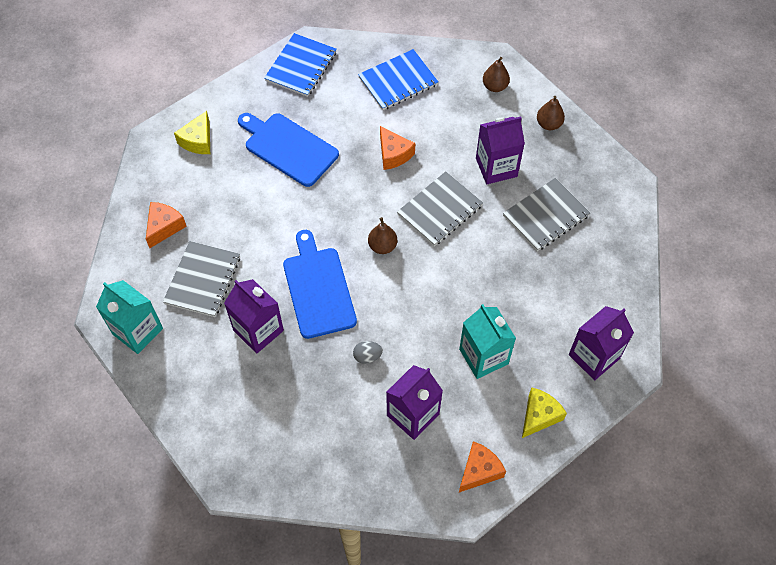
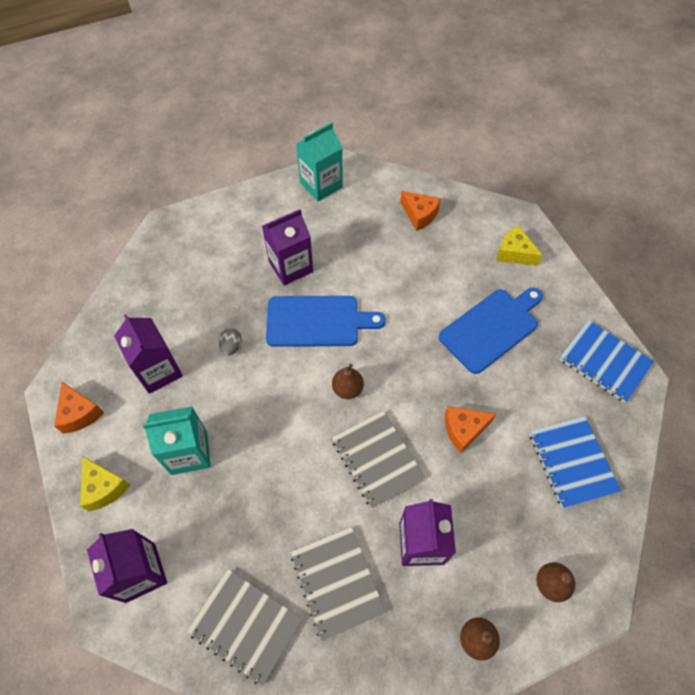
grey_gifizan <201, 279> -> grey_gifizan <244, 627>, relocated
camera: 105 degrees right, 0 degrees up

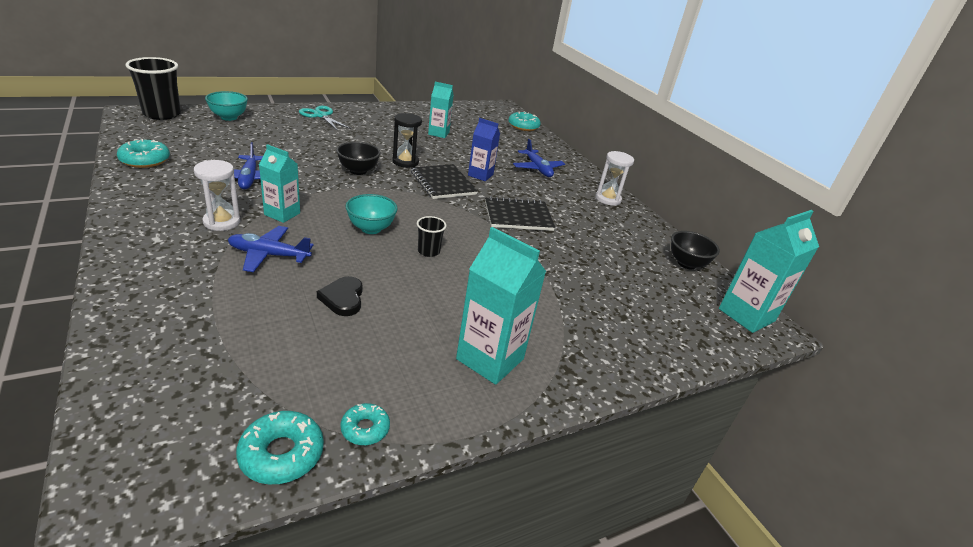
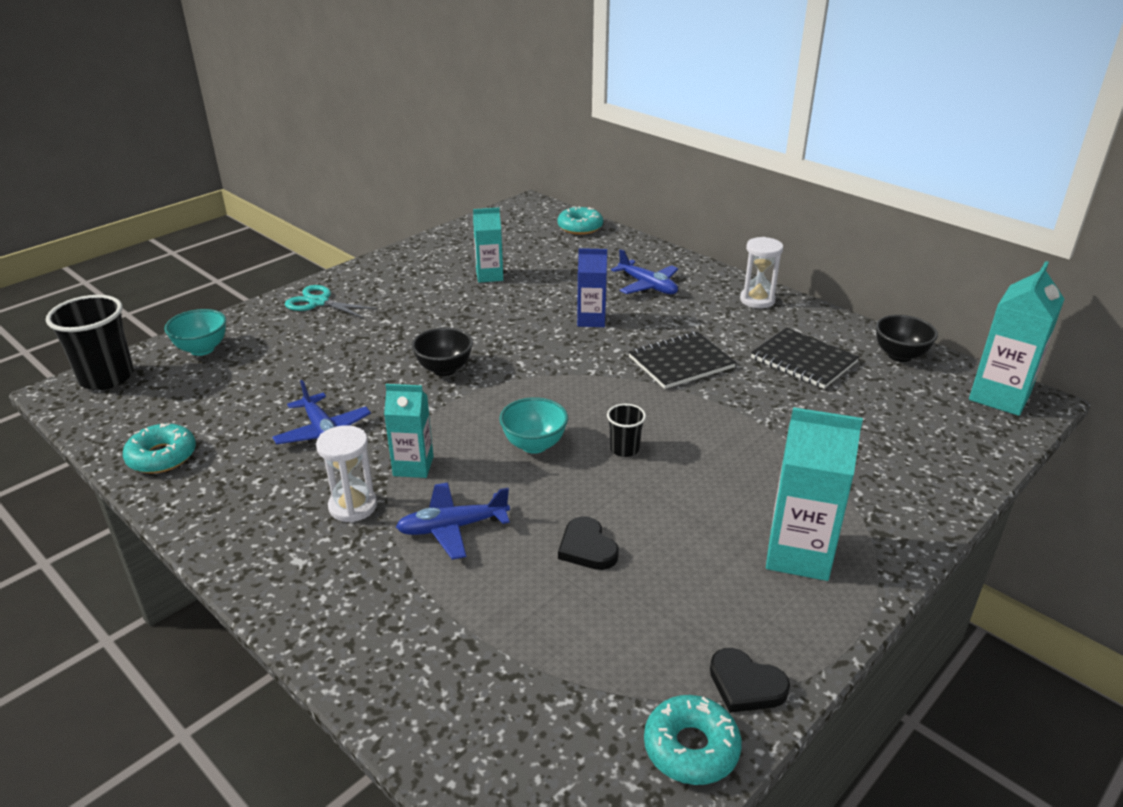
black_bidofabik <407, 140> -> none
black_gifizan <444, 181> -> black_gifizan <805, 358>, relocated
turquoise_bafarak <365, 424> -> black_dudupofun <750, 680>
camera: 15 degrees left, 0 degrees up

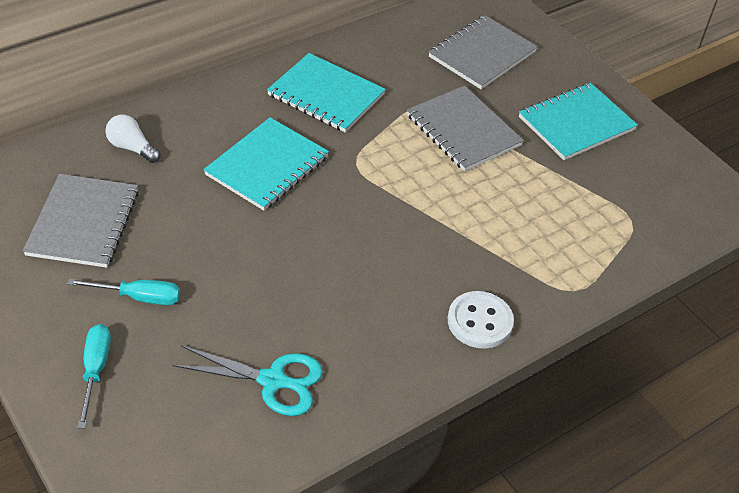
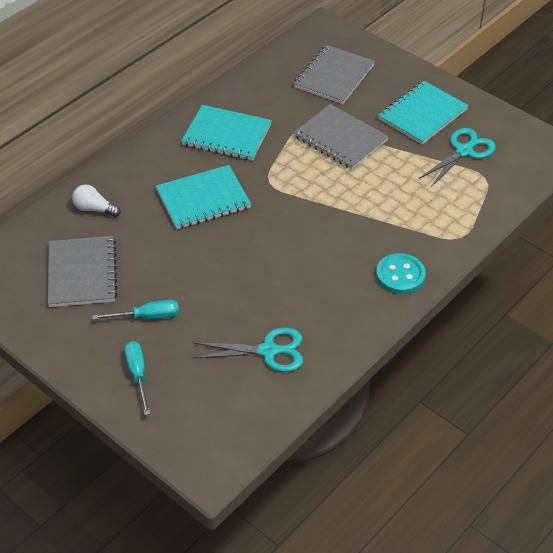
none -> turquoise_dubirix <457, 157>
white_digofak <481, 320> -> turquoise_digofak <401, 273>
turquoise_gifizan <266, 164> -> turquoise_gifizan <203, 197>, 45 degrees clockwise
camera: 10 degrees left, 0 degrees up

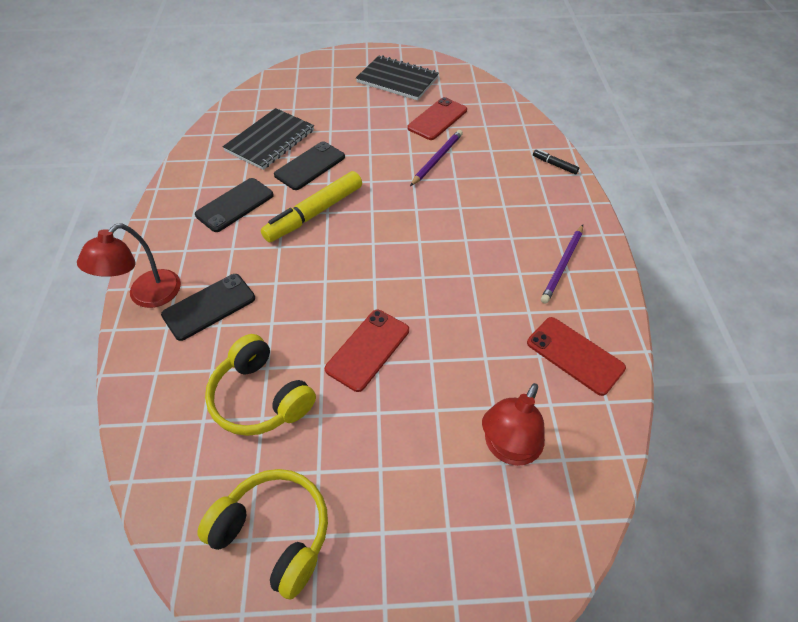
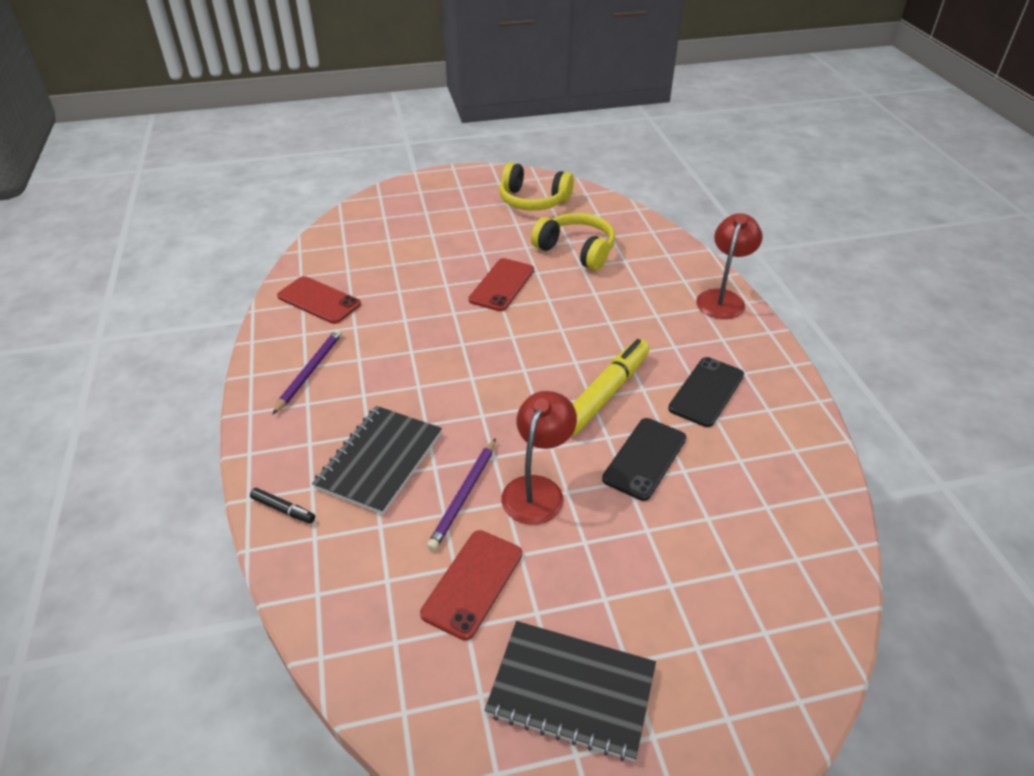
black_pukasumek <208, 307> -> none
black_gifizan <268, 139> -> black_gifizan <377, 460>, relocated
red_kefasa <513, 424> -> red_kefasa <539, 458>, relocated
camera: 170 degrees right, 10 degrees down

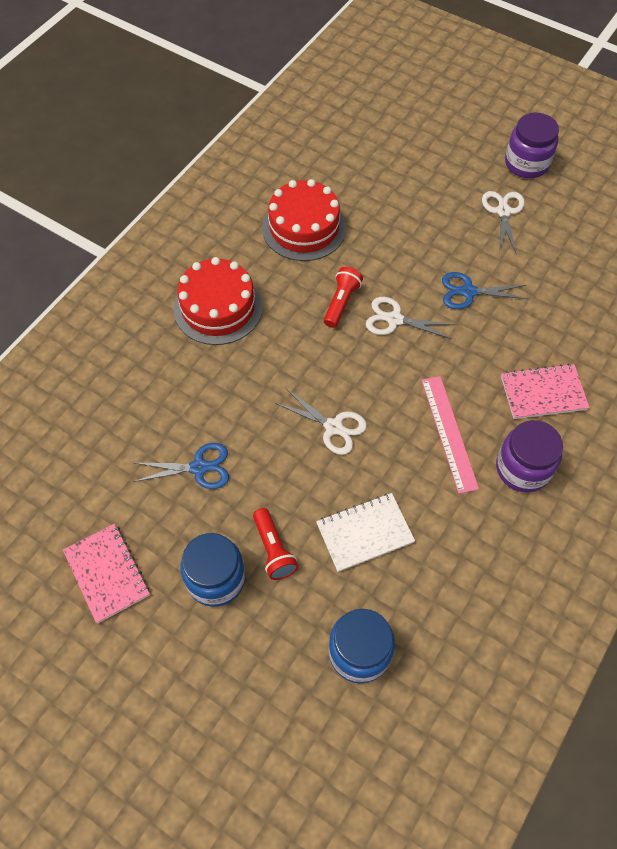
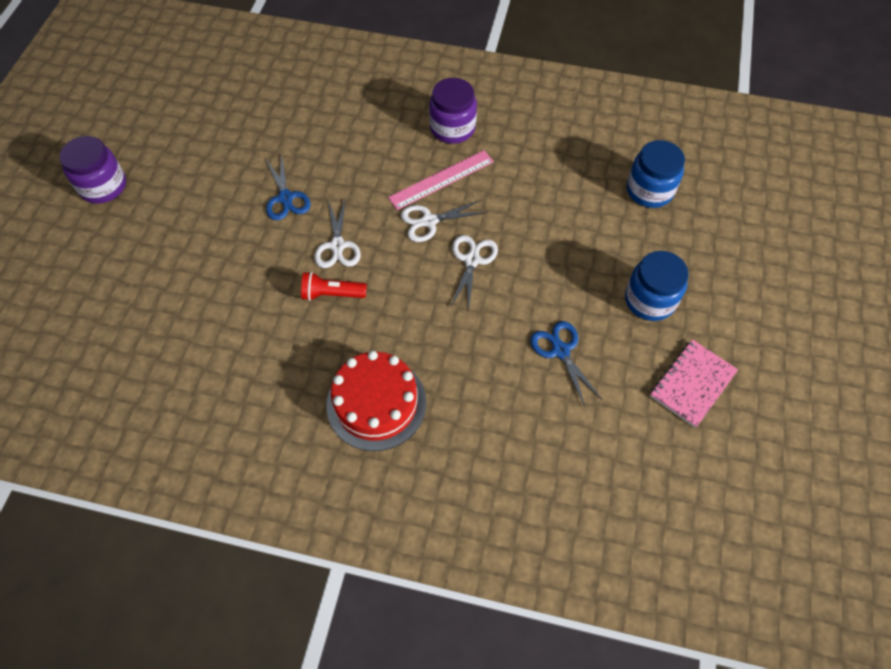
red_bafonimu <275, 544> -> none
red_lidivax <304, 220> -> none
white_gifizan <365, 532> -> none
pink_gifizan <545, 391> -> none
white_dubirix <503, 223> -> white_dubirix <444, 221>, relocated
camera: 110 degrees left, 0 degrees up

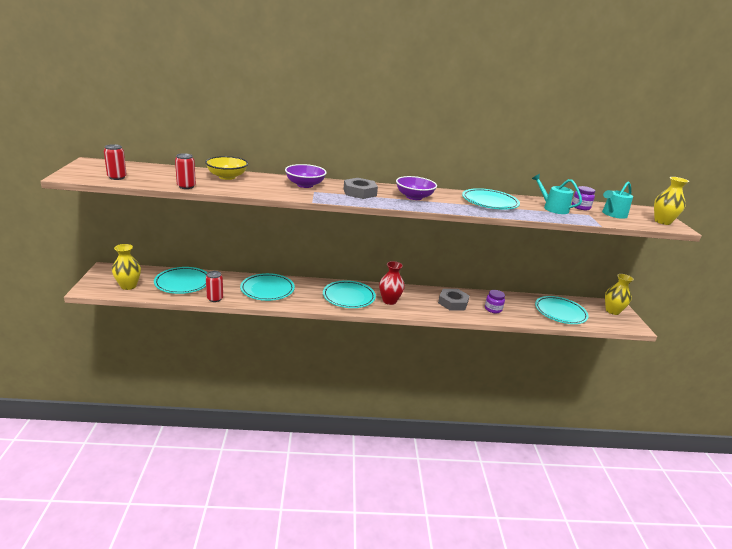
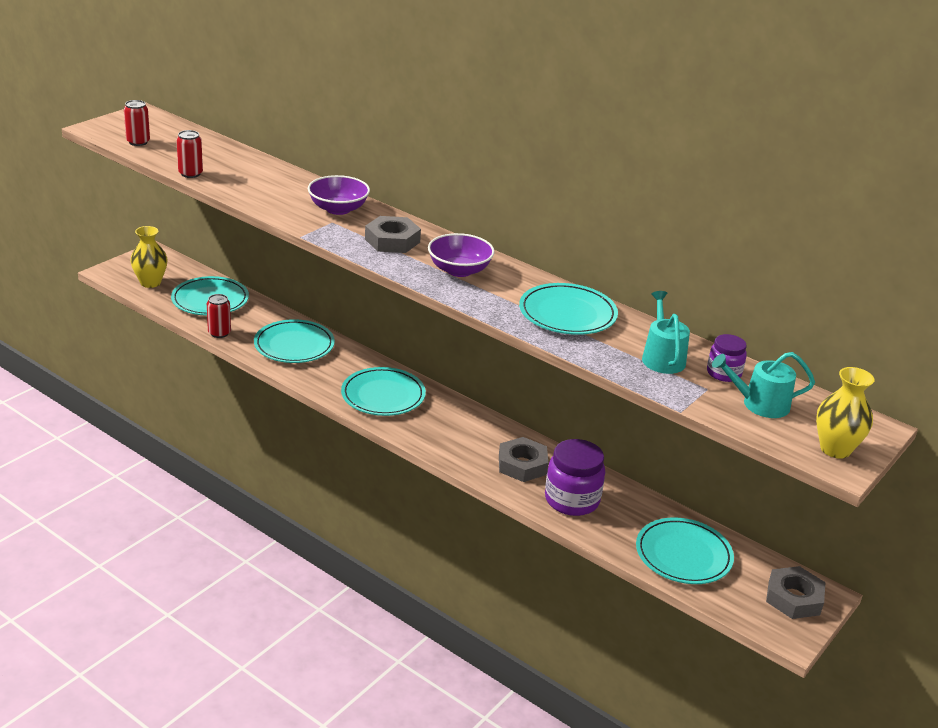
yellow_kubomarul <226, 168> -> none
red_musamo <392, 283> -> none
yellow_musamo <619, 294> -> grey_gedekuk <796, 592>
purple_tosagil <495, 301> -> purple_tosagil <575, 477>, x1.79
camera: 40 degrees right, 5 degrees up

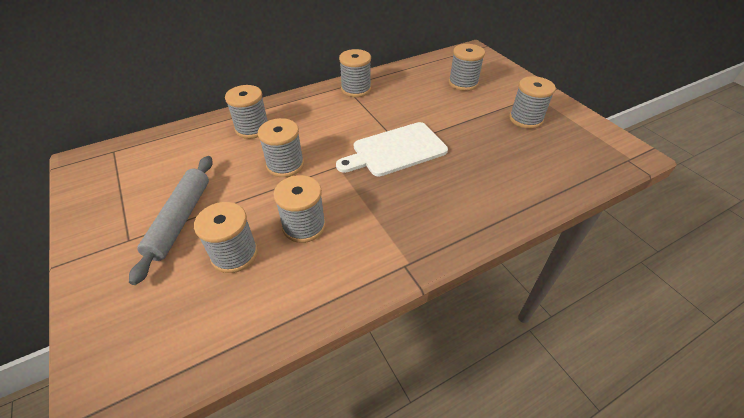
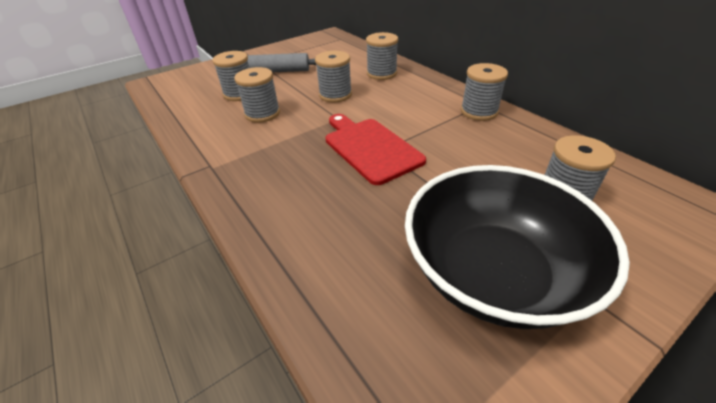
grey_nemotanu <532, 102> -> black_kubomarul <517, 247>
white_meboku <392, 149> -> red_meboku <376, 149>
camera: 85 degrees right, 5 degrees down

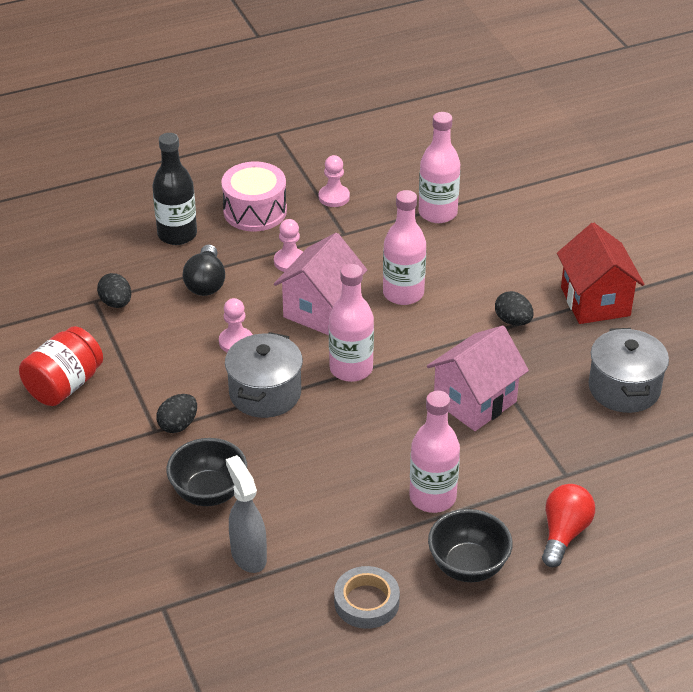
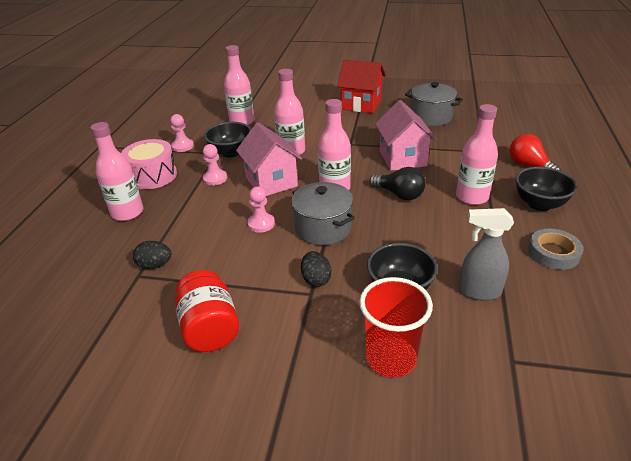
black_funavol <514, 308> -> none
none -> black_kubomarul <227, 139>
none -> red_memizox <396, 327>
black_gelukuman <204, 270> -> black_gelukuman <397, 183>, relocated
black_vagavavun <175, 189> -> pink_vagavavun <117, 171>
camera: 55 degrees left, 5 degrees down

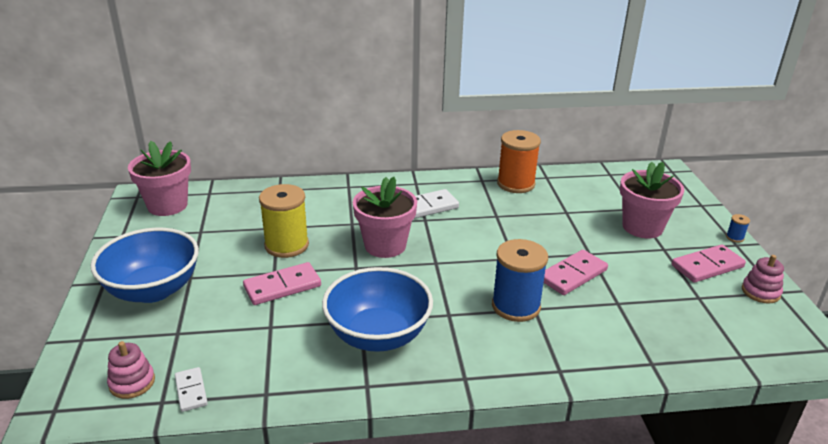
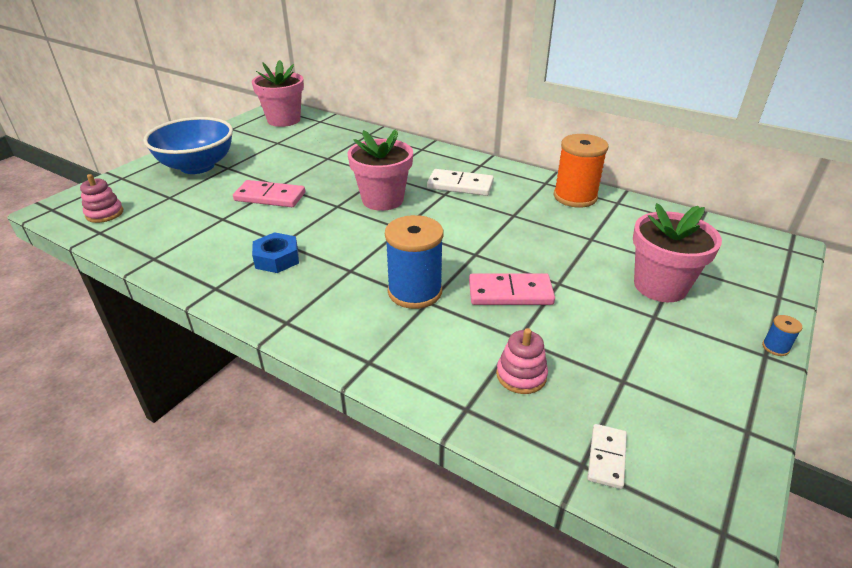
yellow_nemotanu <284, 221> -> none
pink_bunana <709, 263> -> none
white_bunana <191, 389> -> white_bunana <607, 456>, relocated
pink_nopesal <763, 279> -> pink_nopesal <522, 361>, relocated
blue_kubomarul <377, 309> -> blue_gedekuk <275, 252>
camera: 40 degrees right, 5 degrees up

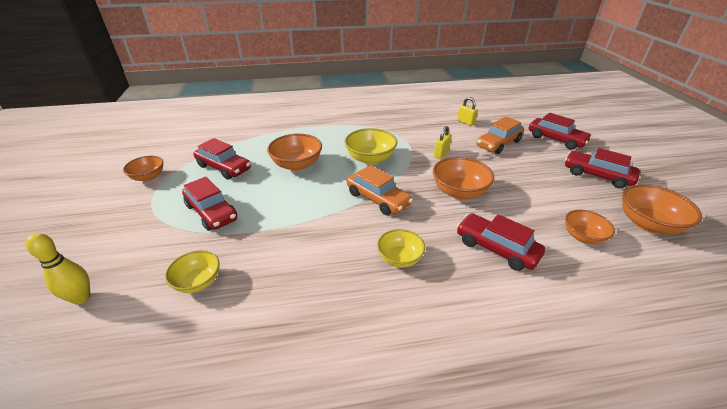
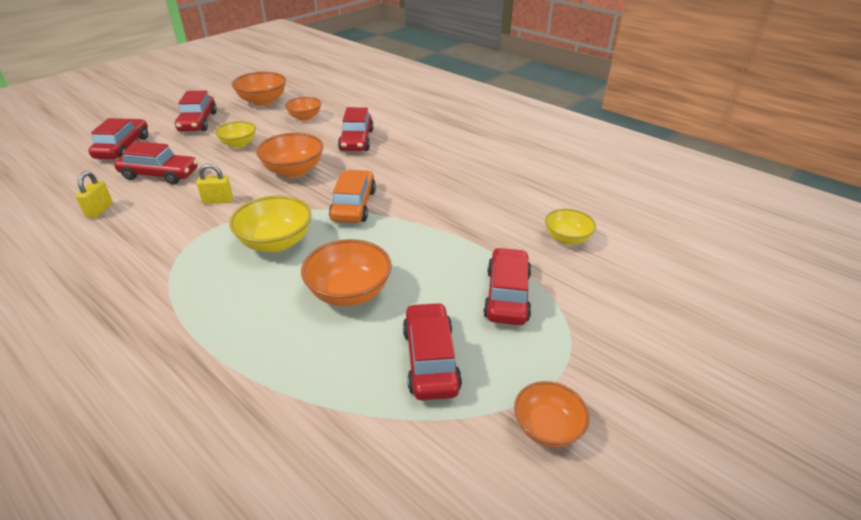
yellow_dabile <58, 269> -> none
yellow_kubomarul <401, 248> -> yellow_kubomarul <235, 134>, relocated
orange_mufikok <500, 135> -> red_mufikok <156, 162>
camera: 130 degrees left, 0 degrees up

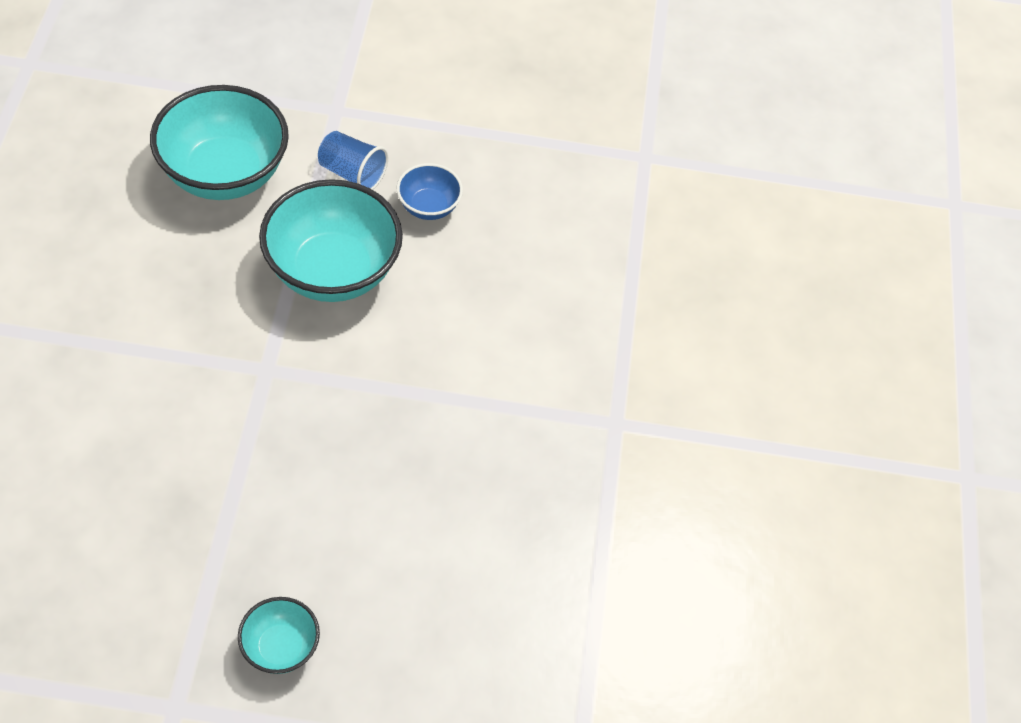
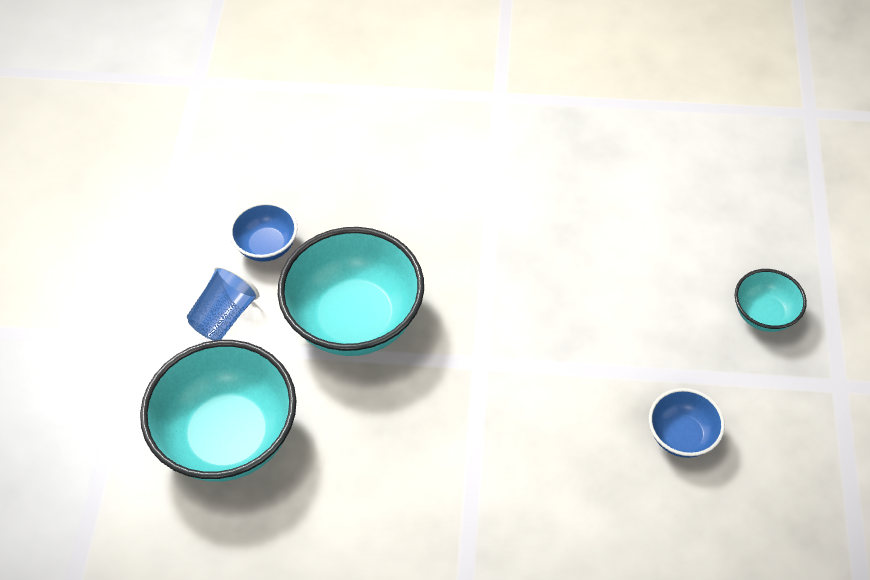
none -> blue_kubomarul <687, 423>
camera: 85 degrees left, 0 degrees up

